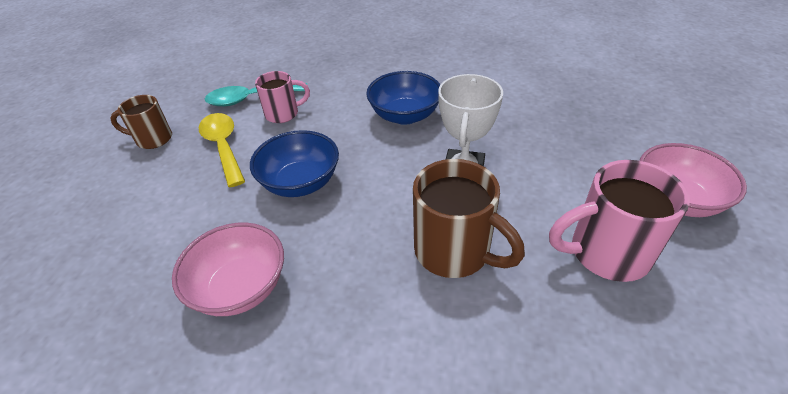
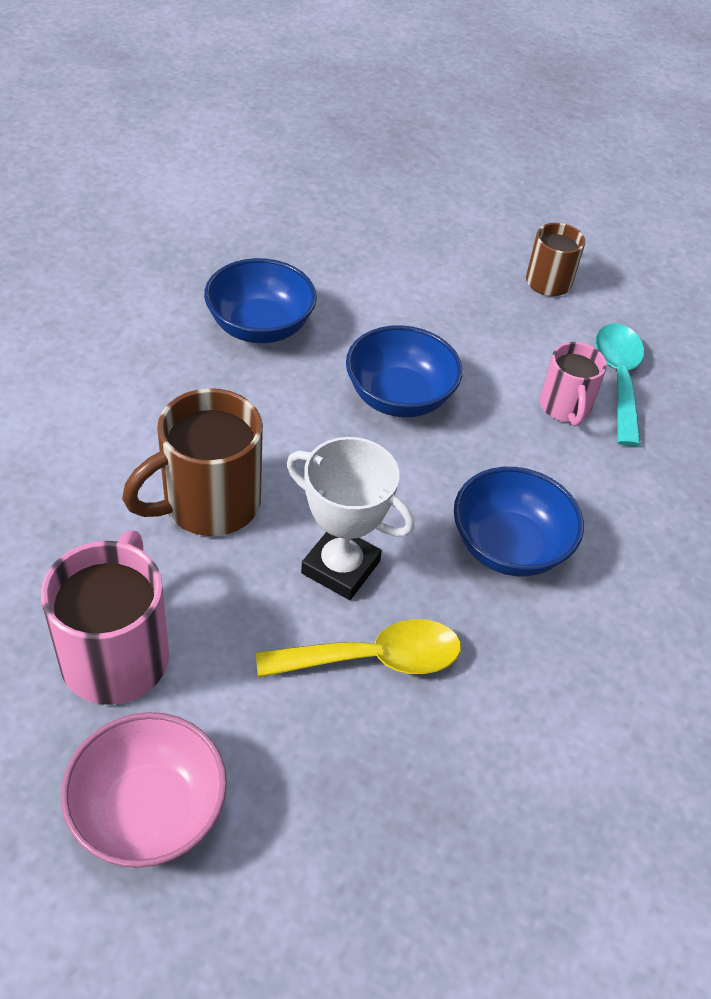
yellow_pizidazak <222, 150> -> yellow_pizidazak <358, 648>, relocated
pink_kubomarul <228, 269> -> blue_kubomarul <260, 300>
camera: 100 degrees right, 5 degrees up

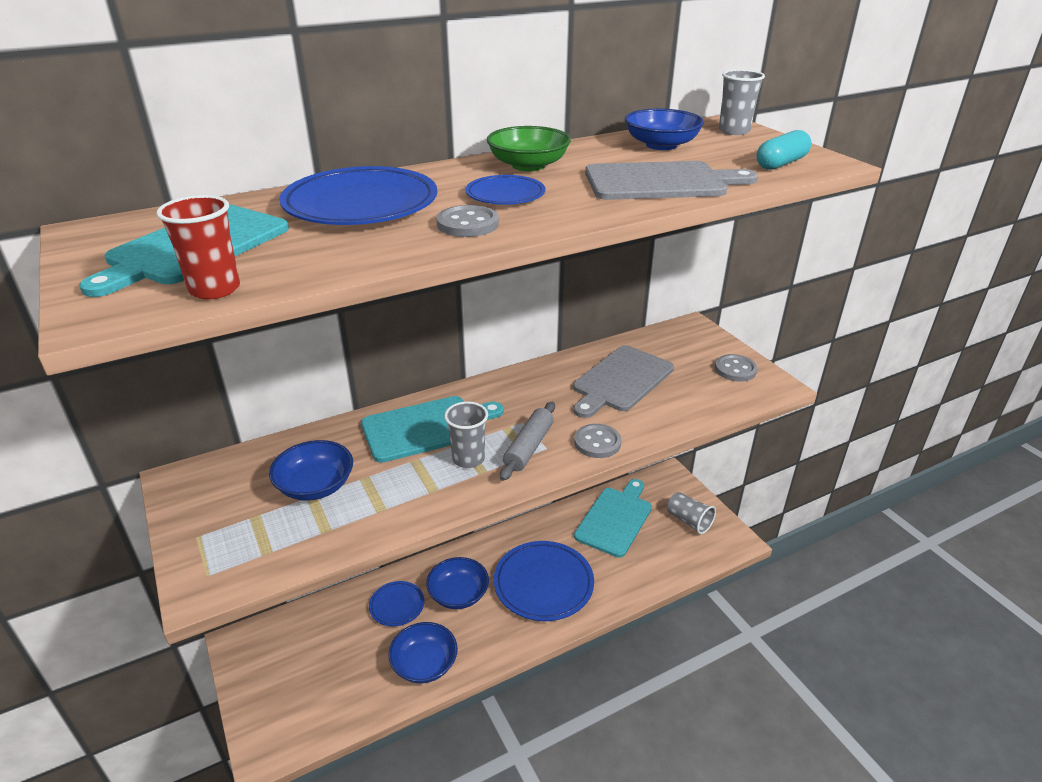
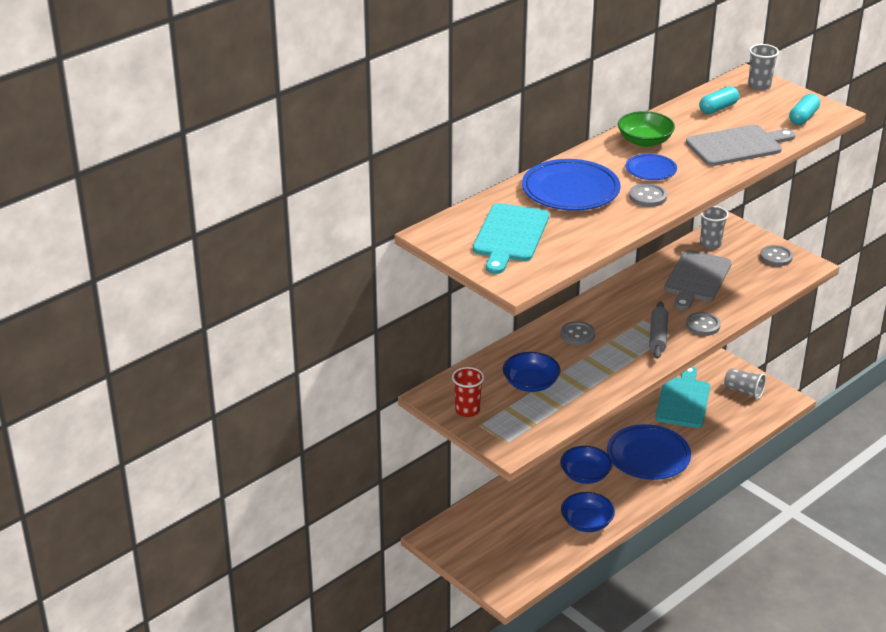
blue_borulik <396, 603> -> none
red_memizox <198, 247> -> red_memizox <468, 392>, relocated
grey_memizox <466, 434> -> grey_memizox <714, 228>, relocated
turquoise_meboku <432, 429> -> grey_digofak <578, 333>
blue_kubomarul <664, 129> -> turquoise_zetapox <719, 100>
camera: 15 degrees left, 0 degrees up

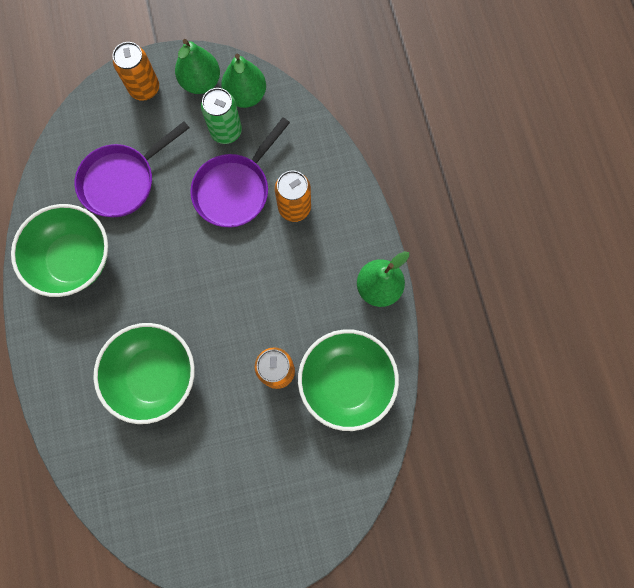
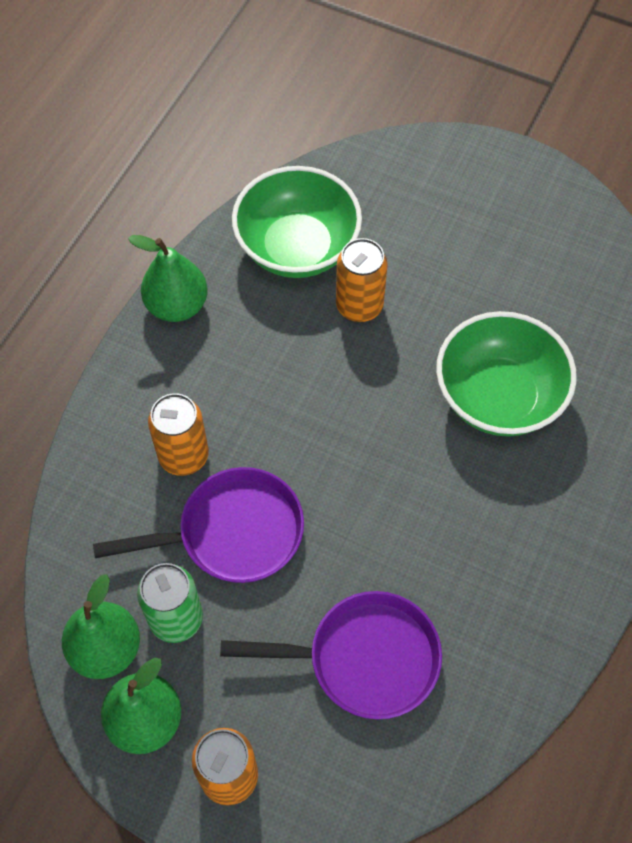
green_kubomarul <59, 250> -> none
camera: 140 degrees left, 15 degrees down

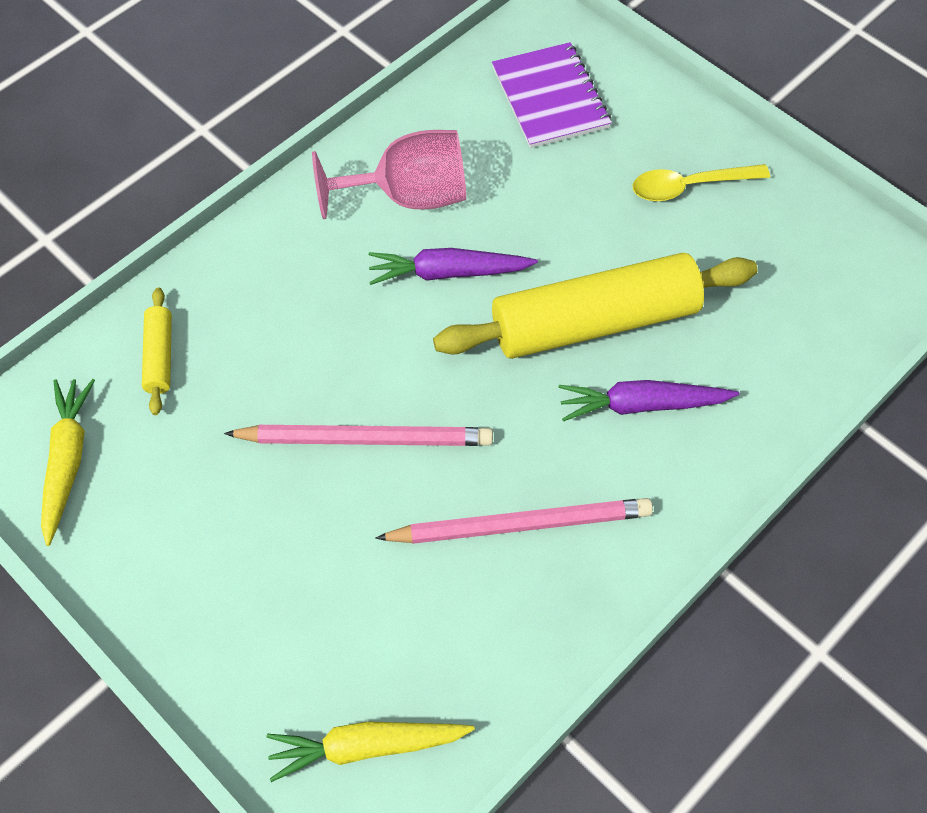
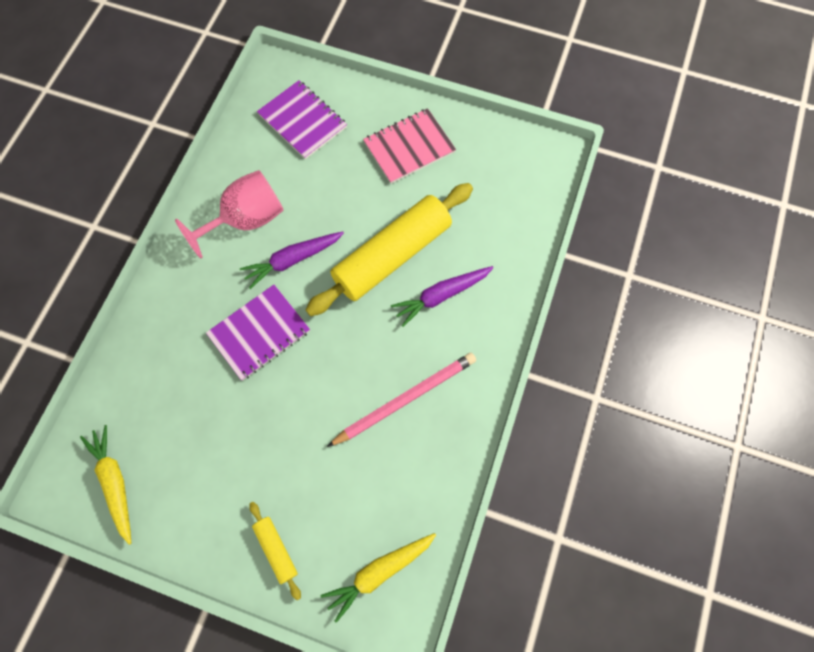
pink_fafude <358, 435> -> none
none -> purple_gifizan <258, 333>
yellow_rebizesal <157, 351> -> yellow_rebizesal <275, 551>, relocated
yellow_pizidazak <701, 182> -> pink_gifizan <409, 146>
camera: 25 degrees left, 10 degrees up

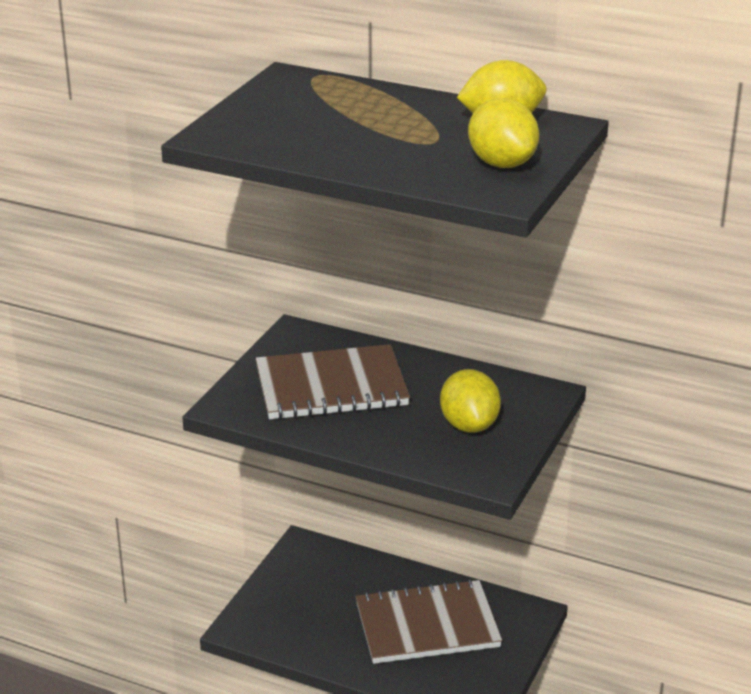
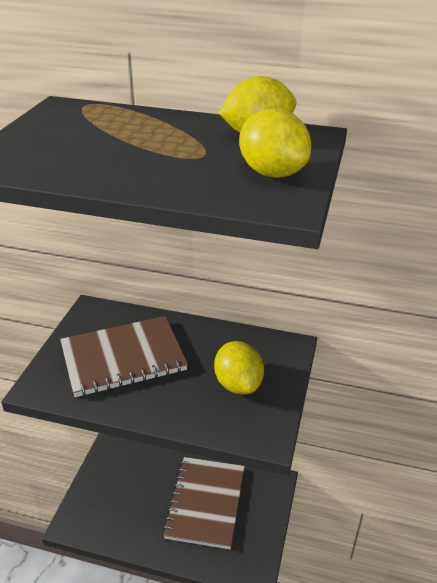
brown_gifizan <429, 621> -> brown_gifizan <204, 503>, 60 degrees counterclockwise
camera: 10 degrees left, 5 degrees up

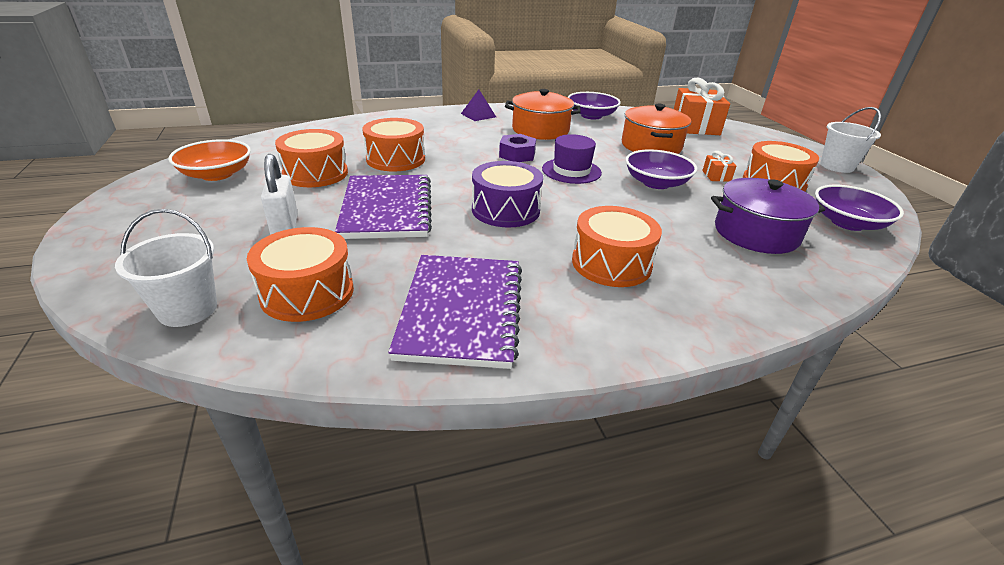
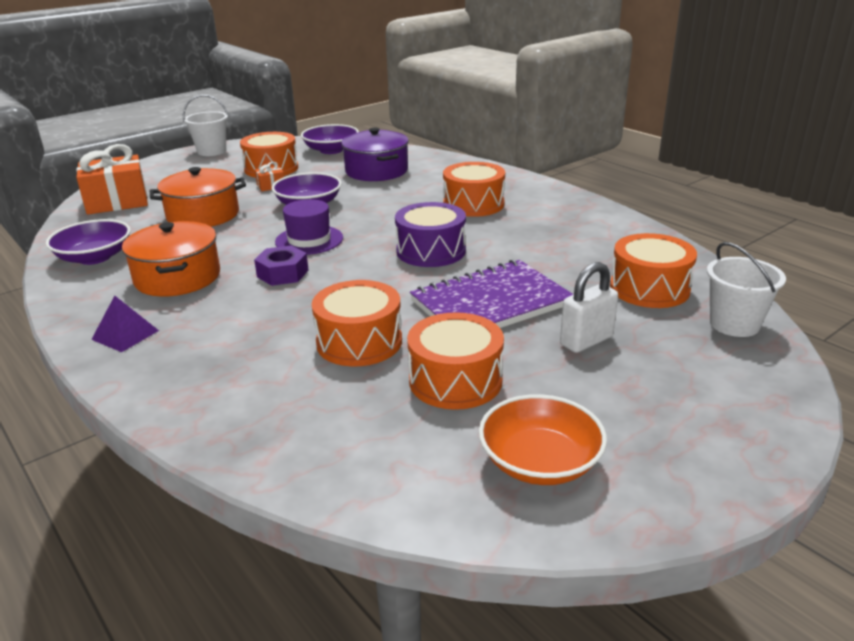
purple_gifizan <455, 312> -> none
camera: 110 degrees left, 5 degrees down

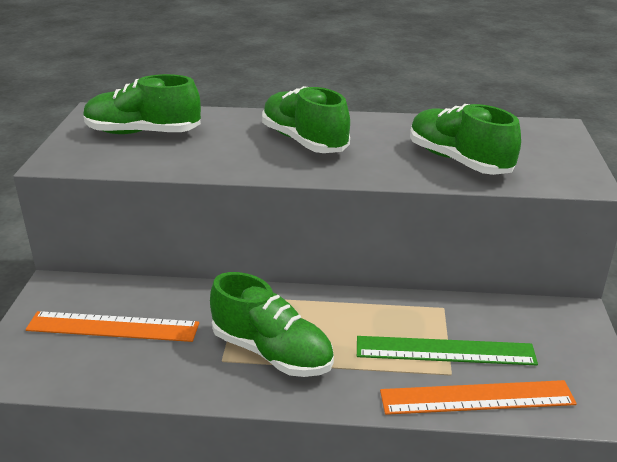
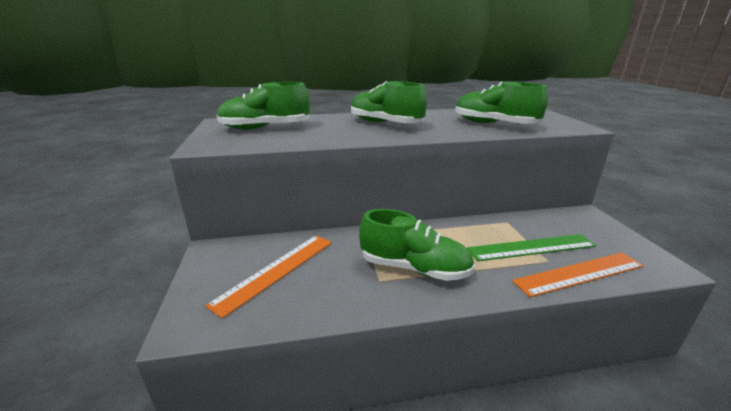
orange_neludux <112, 326> -> orange_neludux <268, 277>, 45 degrees counterclockwise
camera: 15 degrees left, 5 degrees down

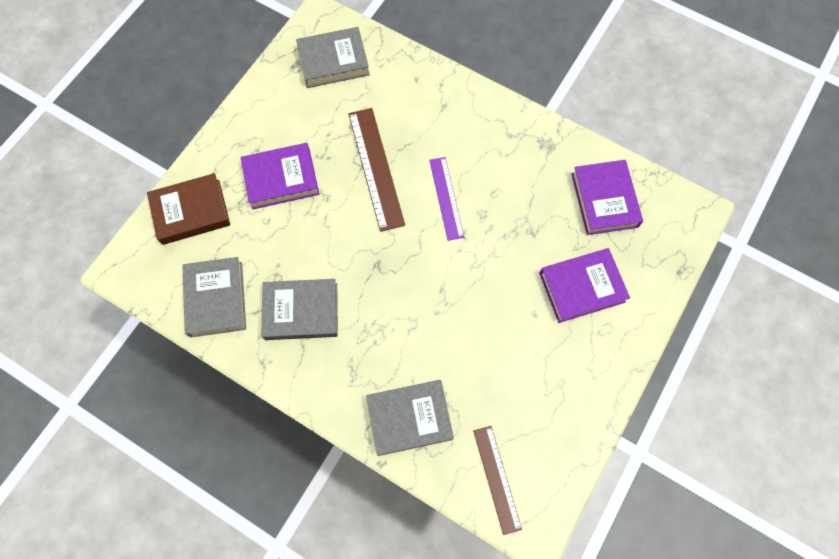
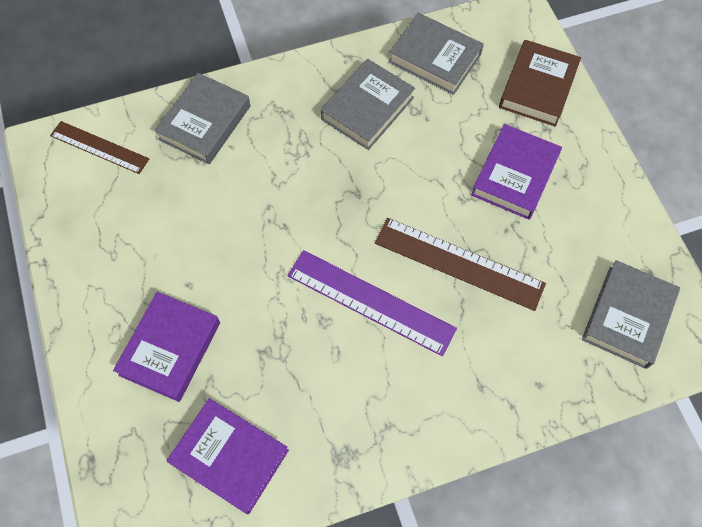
purple_neludux <446, 199> -> purple_neludux <372, 303>, x1.53
camera: 130 degrees right, 5 degrees down

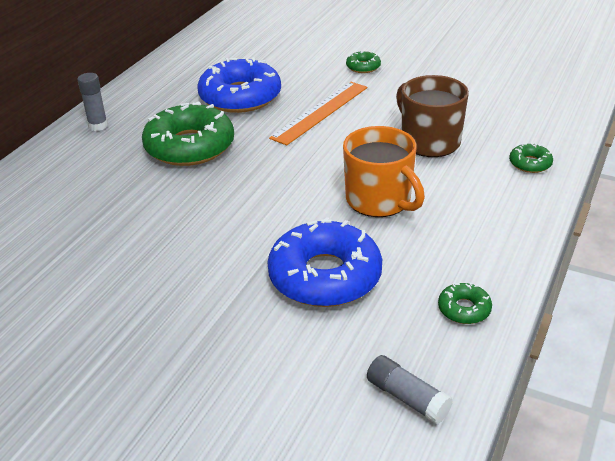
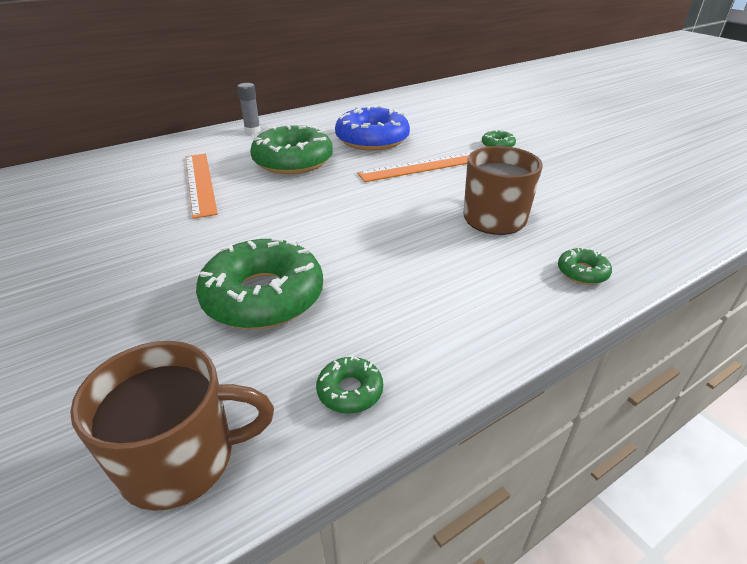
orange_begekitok <384, 171> -> none
none -> orange_neludux <202, 186>
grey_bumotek <410, 389> -> brown_begekitok <172, 426>
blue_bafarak <324, 262> -> green_bafarak <259, 283>
camera: 30 degrees right, 0 degrees up

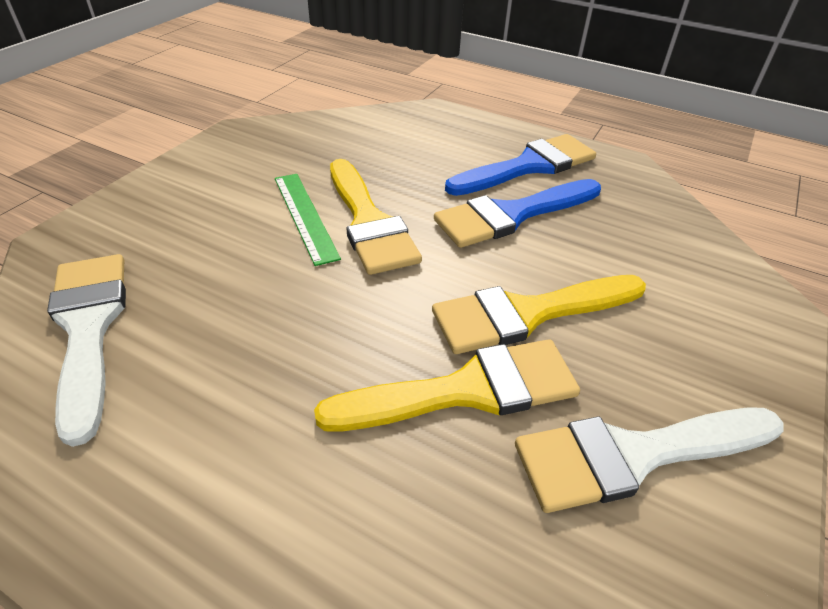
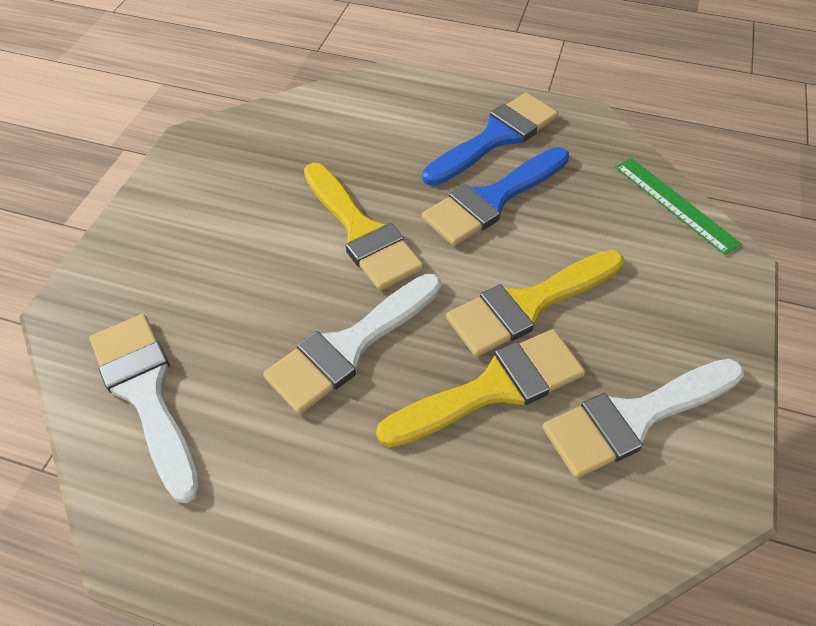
none -> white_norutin <352, 344>
green_neludux <308, 220> -> green_neludux <678, 206>, relocated
camera: 10 degrees left, 10 degrees up

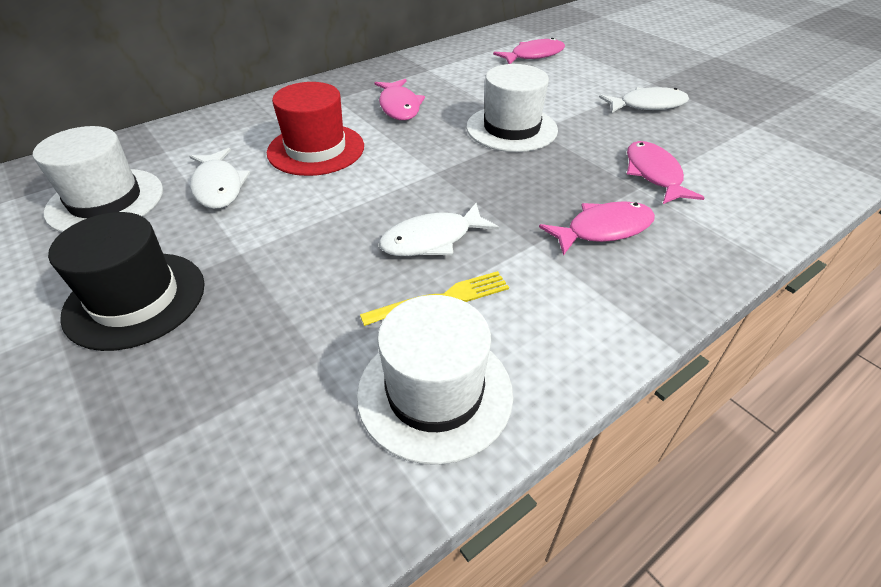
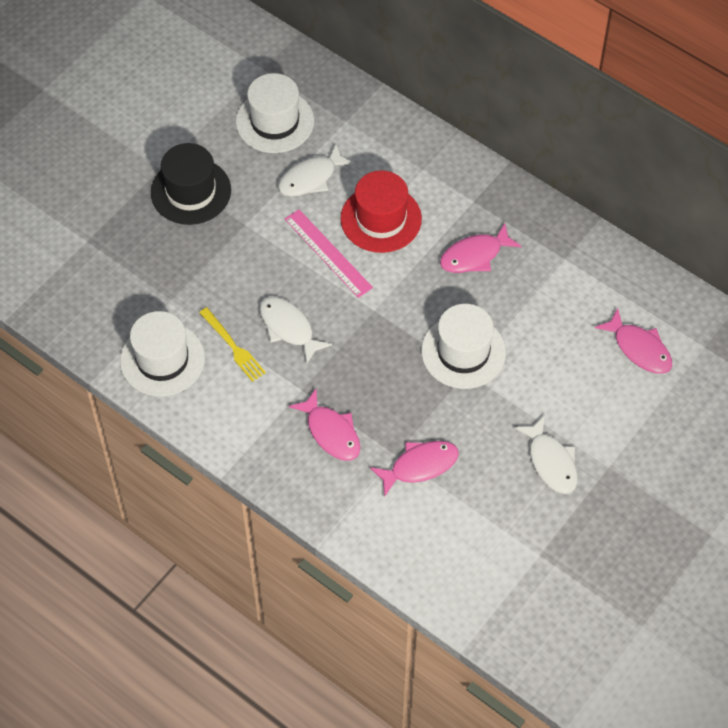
none -> pink_neludux <329, 253>
camera: 75 degrees right, 15 degrees up

